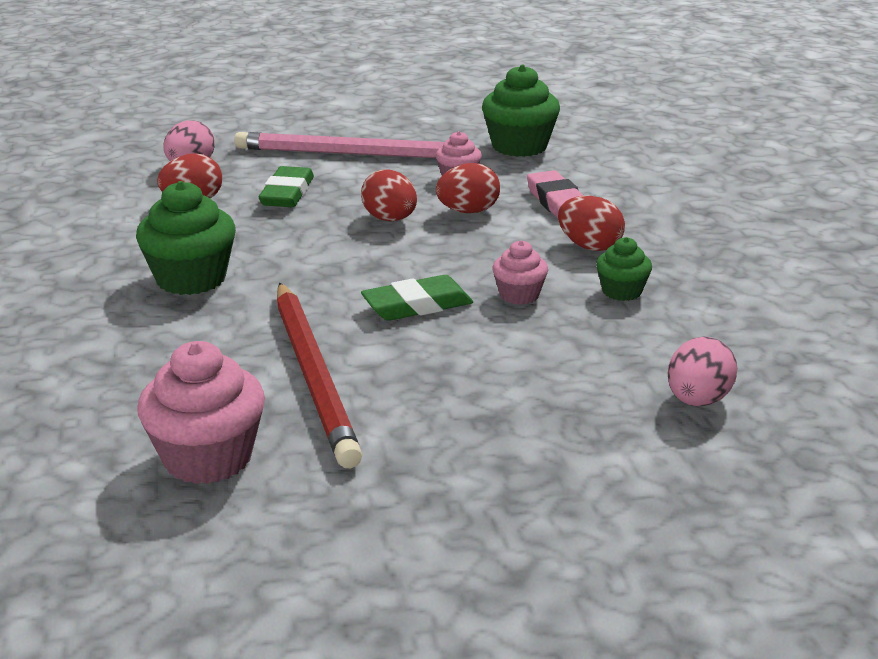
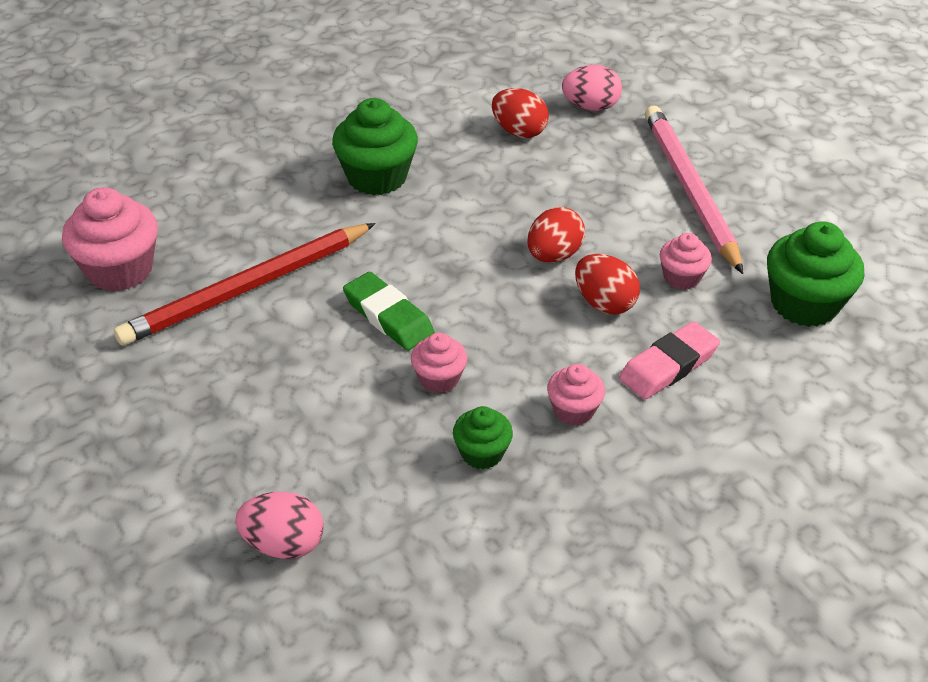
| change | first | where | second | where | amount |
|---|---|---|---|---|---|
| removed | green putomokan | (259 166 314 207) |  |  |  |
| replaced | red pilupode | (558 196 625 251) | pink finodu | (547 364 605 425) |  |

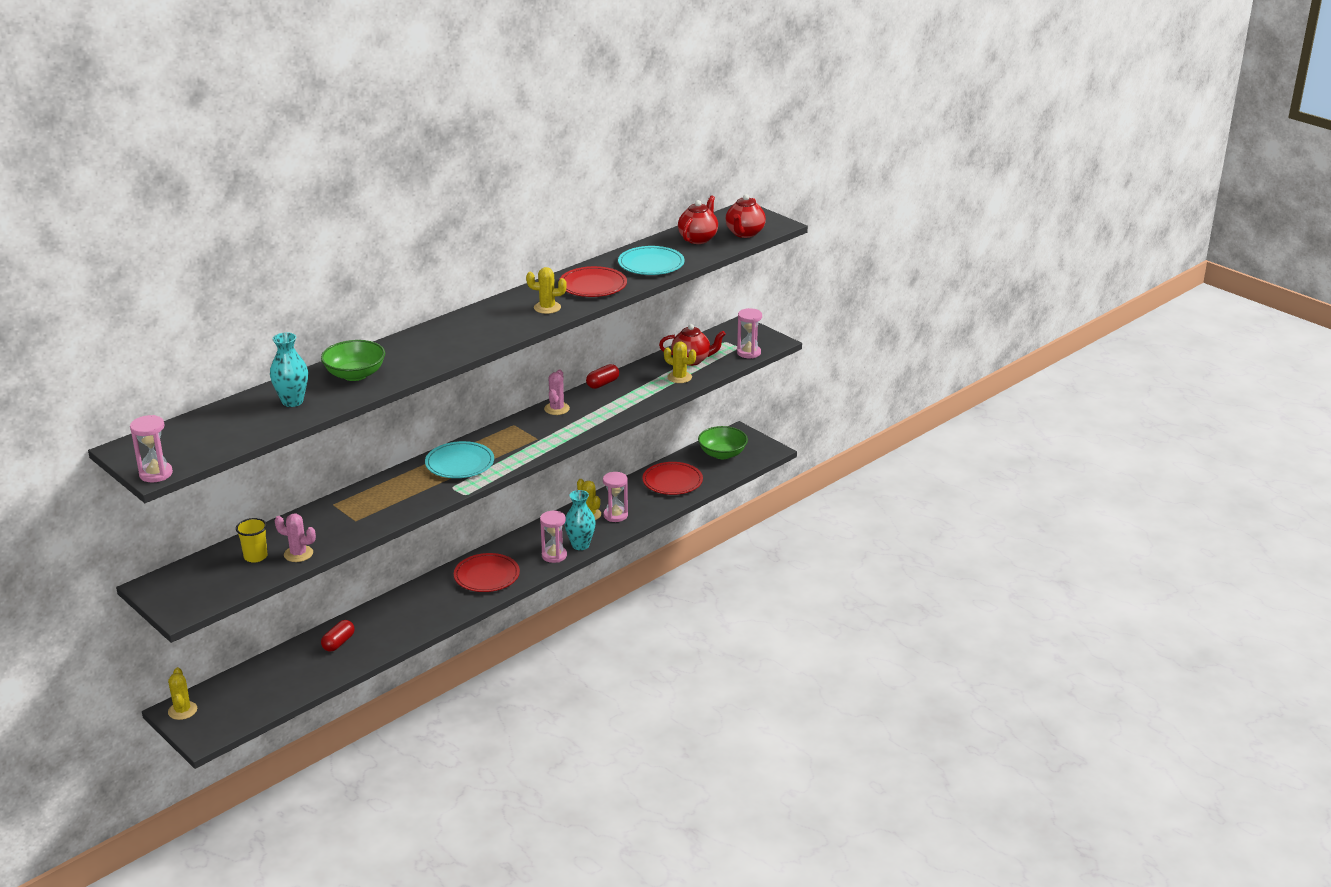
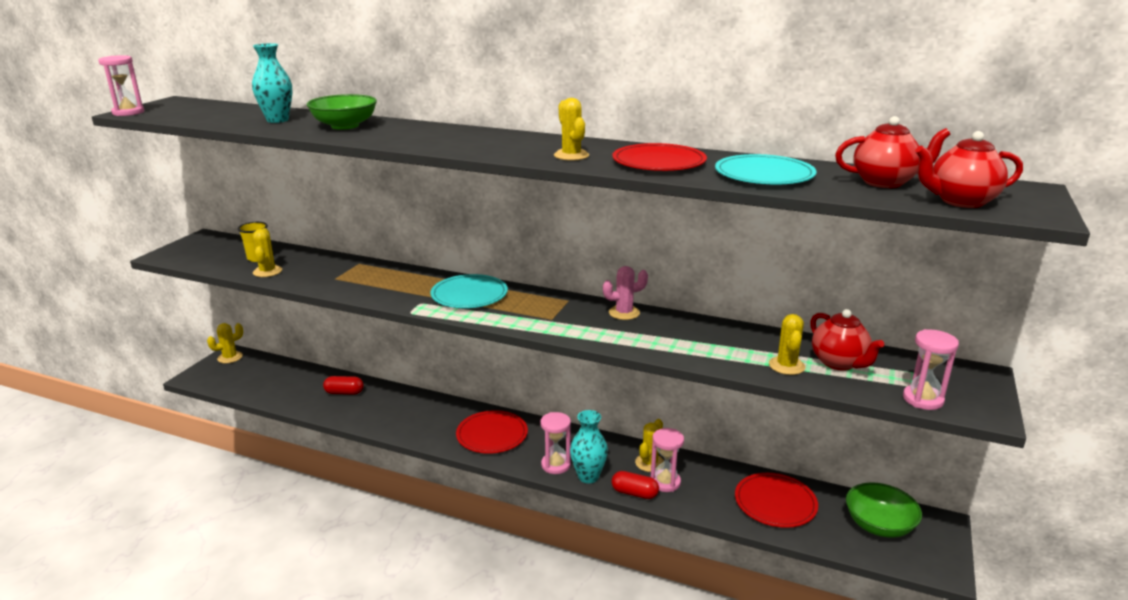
| change | first | where | second | where | amount |
|---|---|---|---|---|---|
| moved | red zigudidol | (586 364 619 389) |  | (611 471 659 499) |  |
| recoloured | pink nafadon | (274 514 316 562) | yellow nafadon | (253 228 282 277) |  |

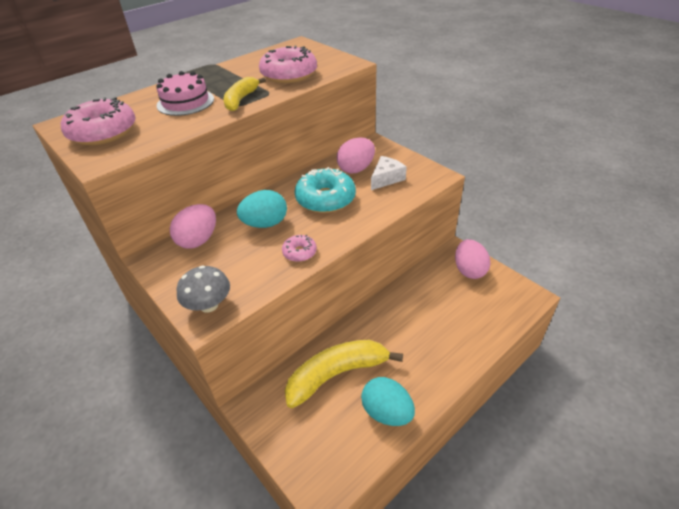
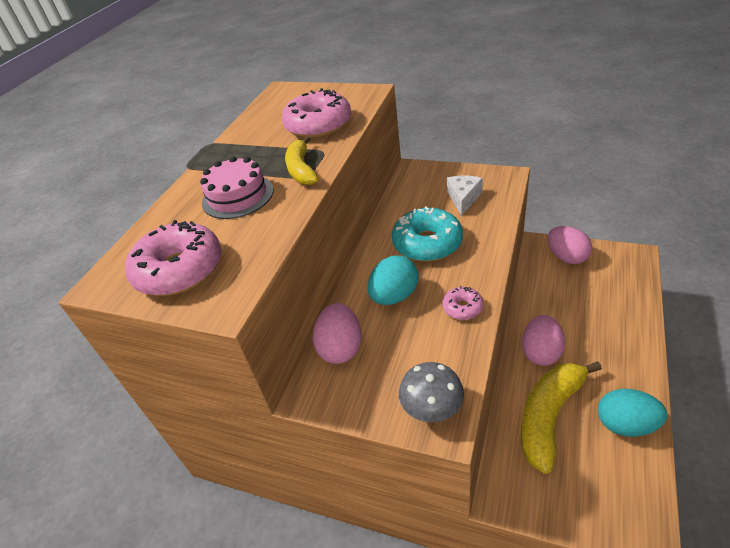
| change | first | where | second | where | amount |
|---|---|---|---|---|---|
| moved | pink pilupode | (337 137 375 173) |  | (522 315 565 366) |  |

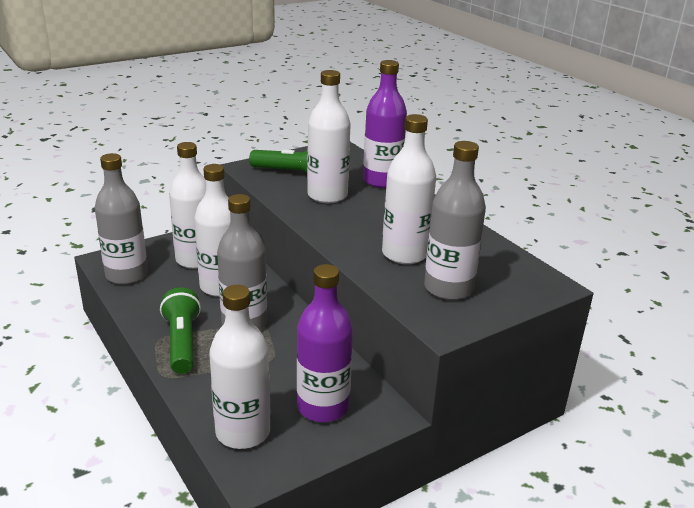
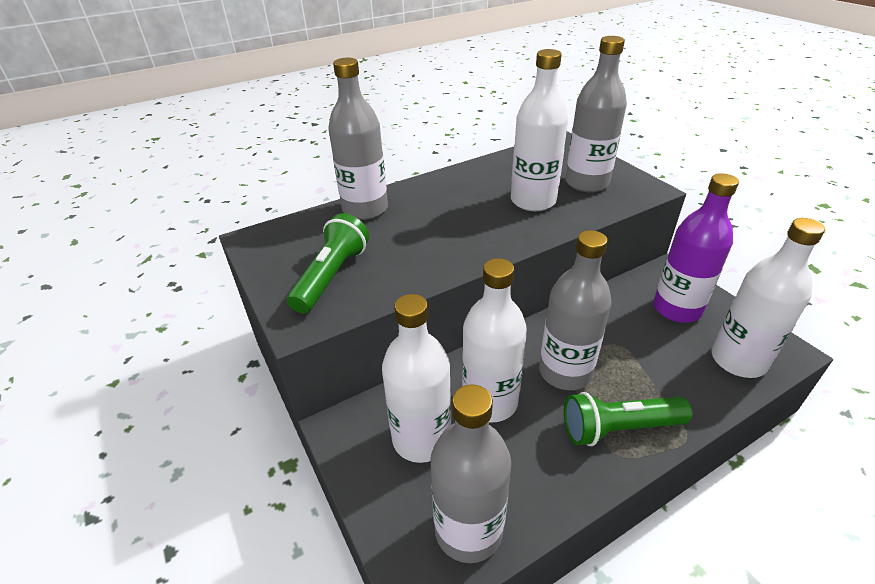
| change | first | where | second | where | amount |
|---|---|---|---|---|---|
| removed | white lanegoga | (307 70 351 203) |  |  |  |
| recoloured | purple lanegoga | (363 60 407 188) | grey lanegoga | (328 58 388 220) |  |

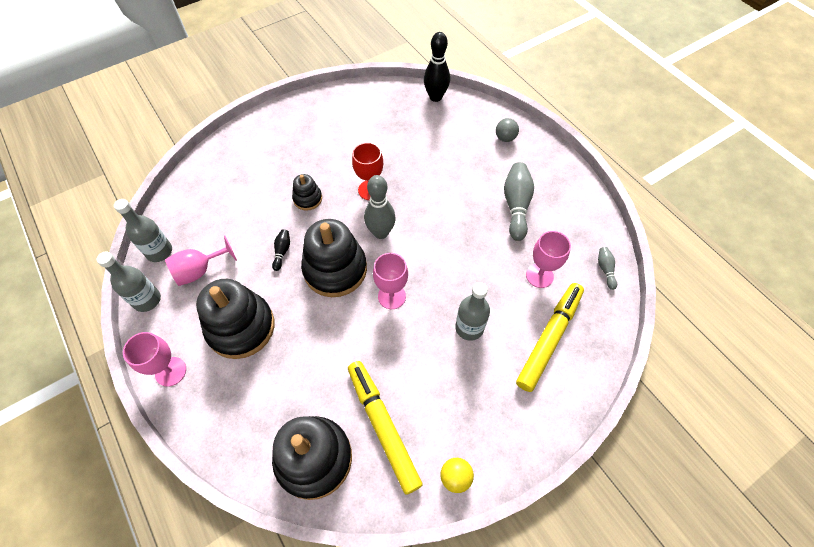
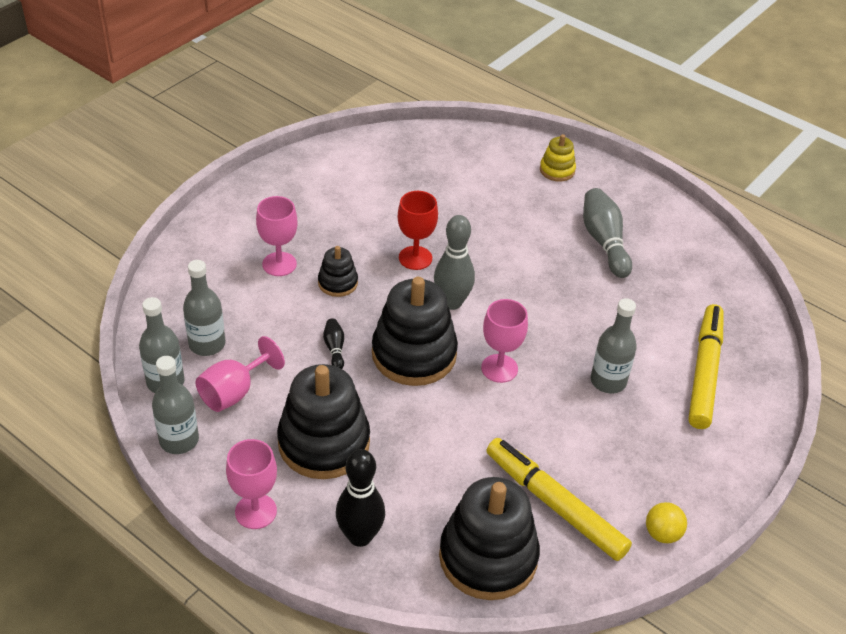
| change | first | where | second | where | amount |
|---|---|---|---|---|---|
| removed | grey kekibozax | (598 247 617 290) |  |  |  |
| added |  |  | grey lanegoga | (183 260 225 356) |  |
| moved | black kekibozax | (424 32 450 102) |  | (336 449 385 547) |  |
| moved | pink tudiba | (526 231 571 288) |  | (256 196 298 276) |  |
| replaced | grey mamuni | (496 118 519 142) | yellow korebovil | (540 134 576 181) |  |

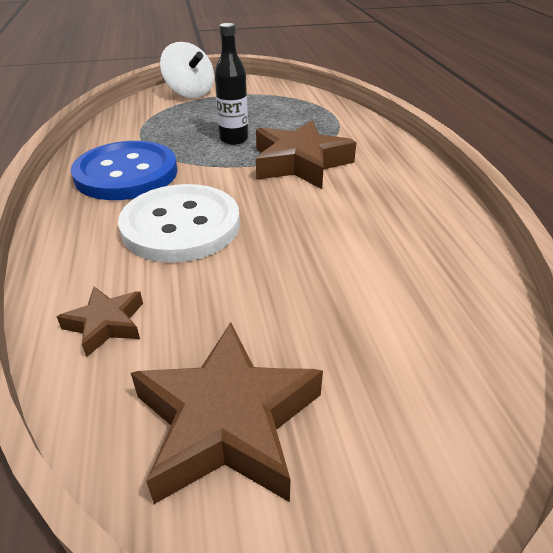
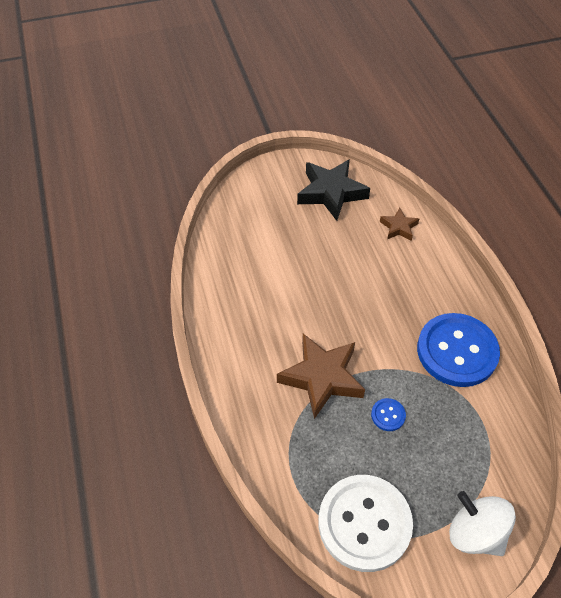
| change | first | where | second | where | amount |
|---|---|---|---|---|---|
| moved | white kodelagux | (118 184 240 263) |  | (318 475 413 572) |  |
| replaced | black lanegoga | (215 23 248 145) | blue kodelagux | (371 398 406 431) |  |
| recoloured | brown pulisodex | (131 322 323 504) | black pulisodex | (297 159 370 221) |  |

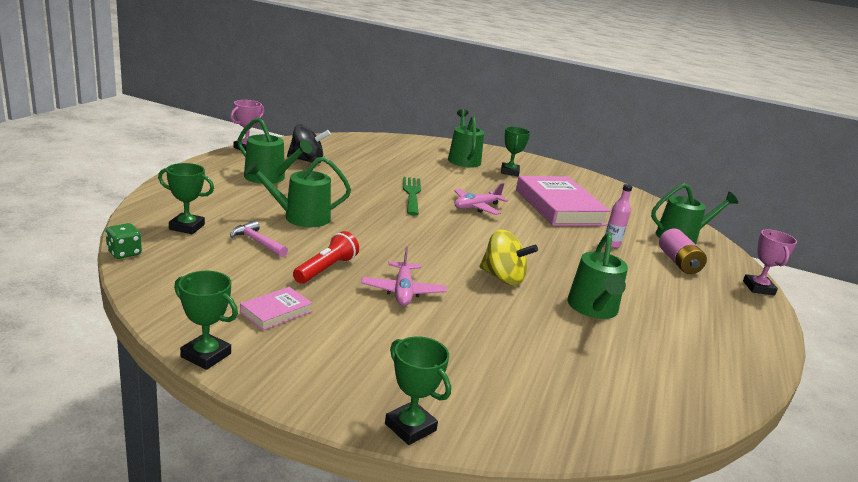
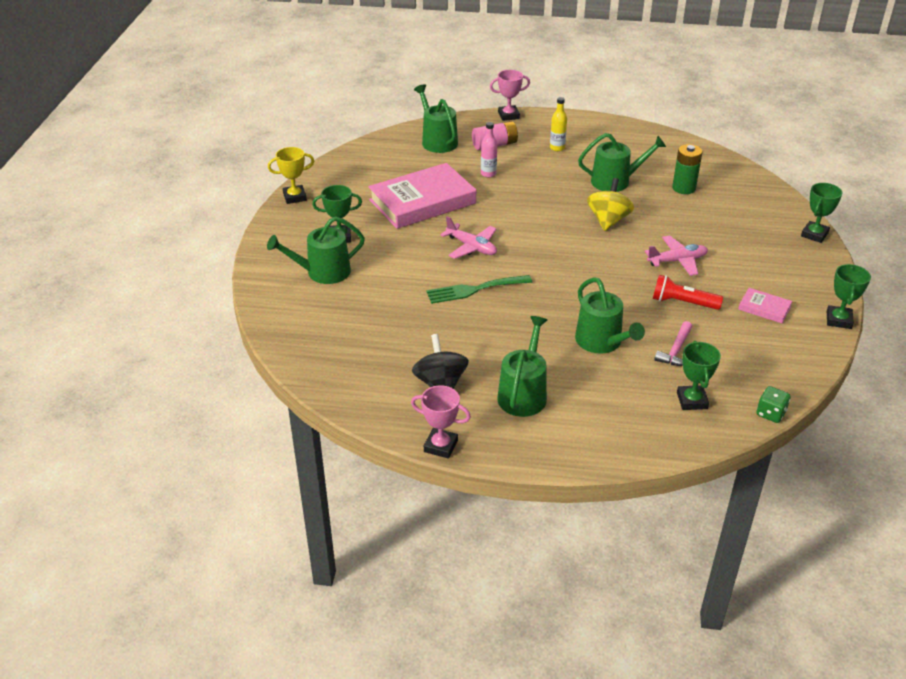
| change | first | where | second | where | amount |
|---|---|---|---|---|---|
| added |  |  | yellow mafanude | (268 147 314 204) |  |
| added |  |  | yellow lanegoga | (550 97 567 151) |  |
| added |  |  | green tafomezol | (672 144 703 194) |  |

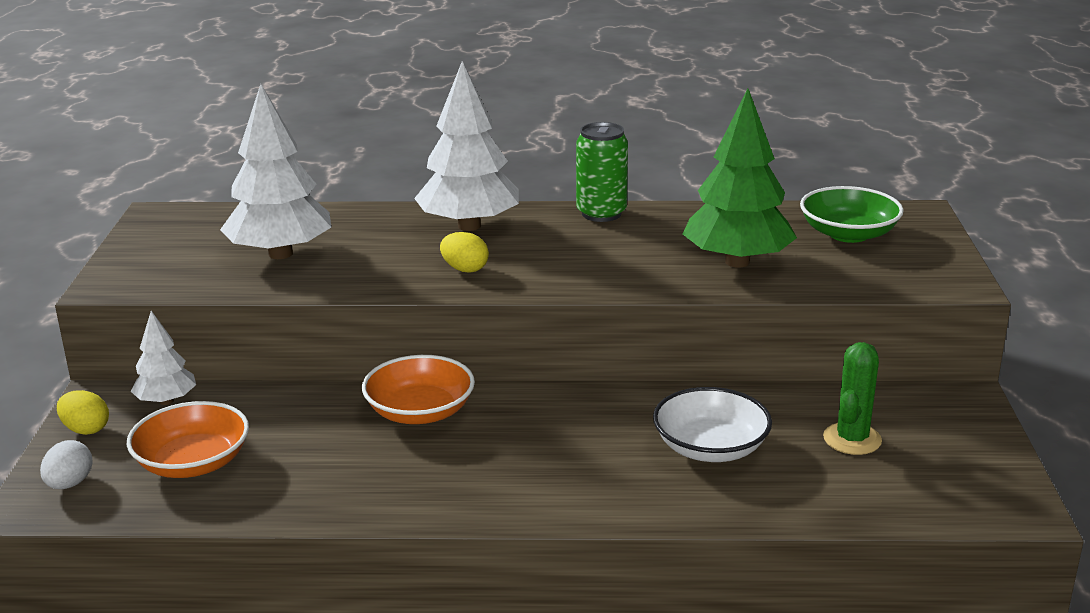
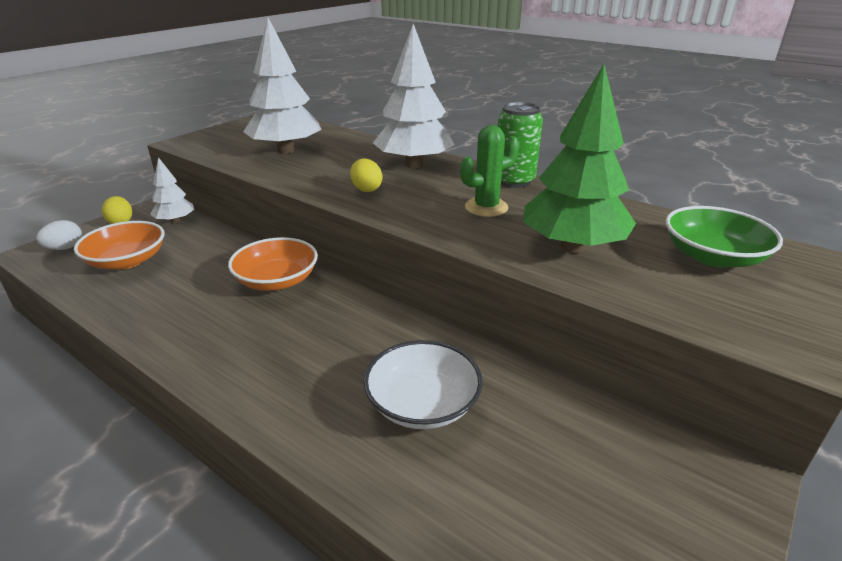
| change | first | where | second | where | amount |
|---|---|---|---|---|---|
| moved | green nafadon | (823 342 882 455) |  | (460 125 519 217) |  |

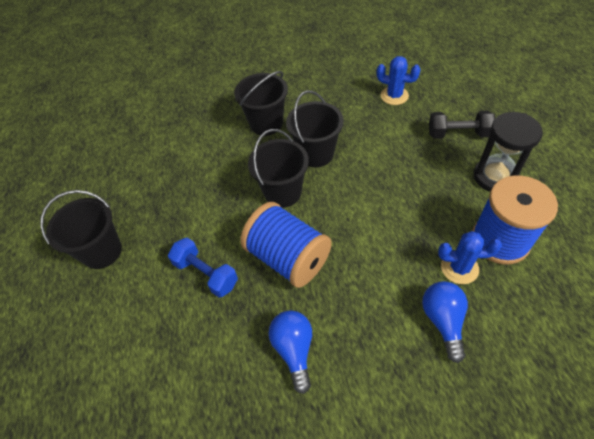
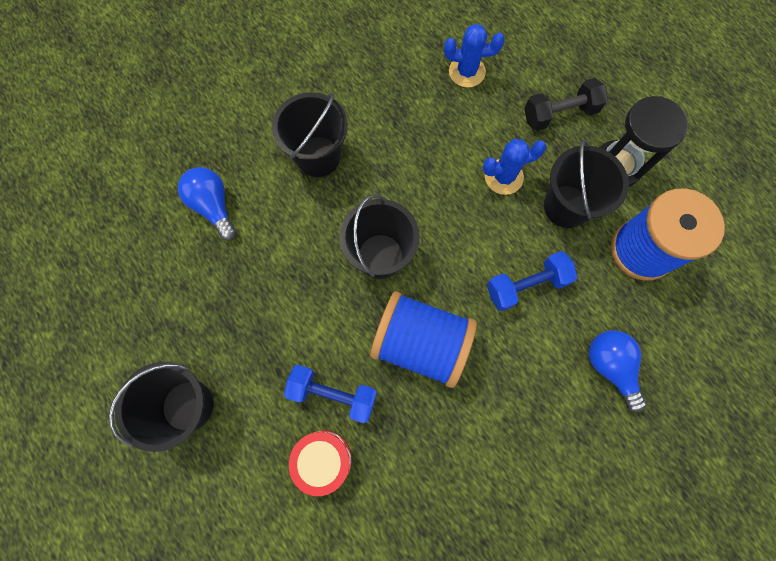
| change | first | where | second | where | amount |
|---|---|---|---|---|---|
| added |  |  | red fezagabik | (289 430 352 496) |  |
| added |  |  | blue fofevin | (487 251 577 311) |  |
| moved | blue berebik | (269 310 312 394) |  | (178 167 237 241) |  |
| moved | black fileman | (286 90 344 167) |  | (544 140 629 228) |  |
| moved | blue nafadon | (438 231 502 284) |  | (483 139 547 195) |  |

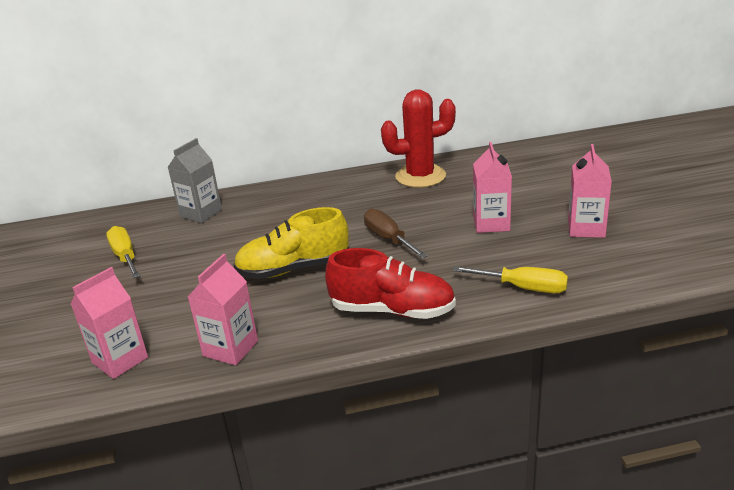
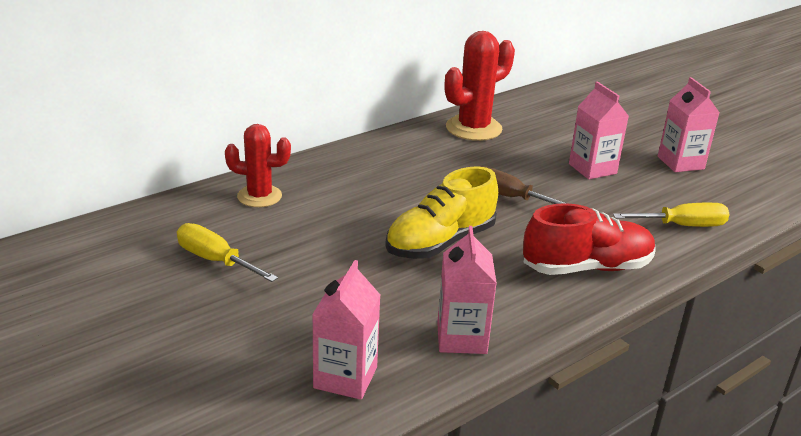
| change | first | where | second | where | amount |
|---|---|---|---|---|---|
| replaced | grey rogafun | (167 138 222 223) | red nafadon | (225 124 291 207) |  |

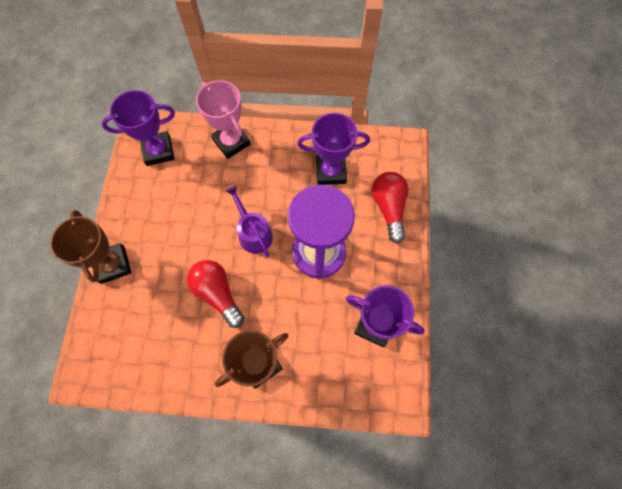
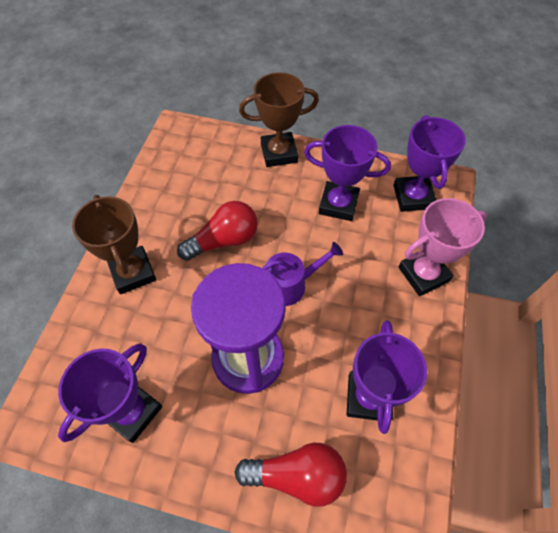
| change | first | where | second | where | amount |
|---|---|---|---|---|---|
| added |  |  | purple mafanude | (304 125 391 221) |  |

